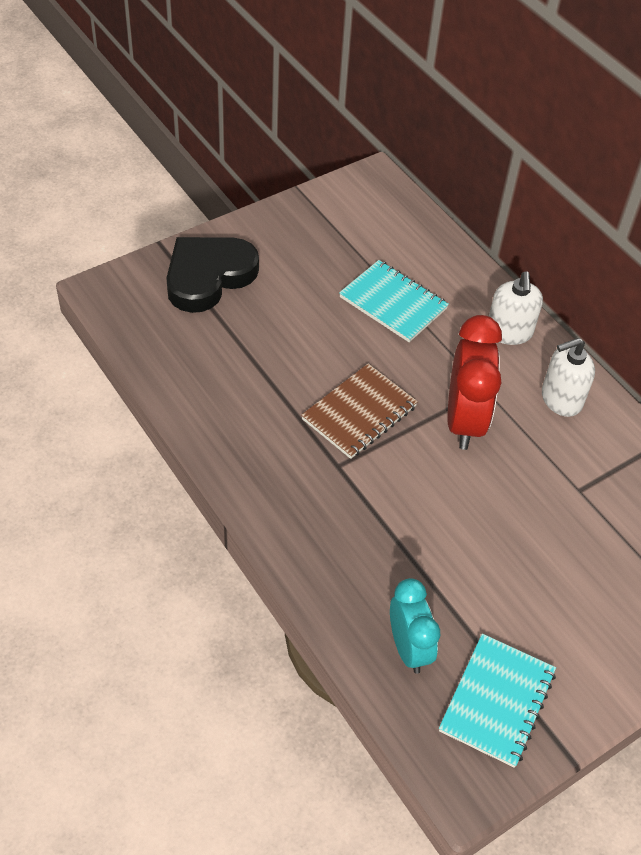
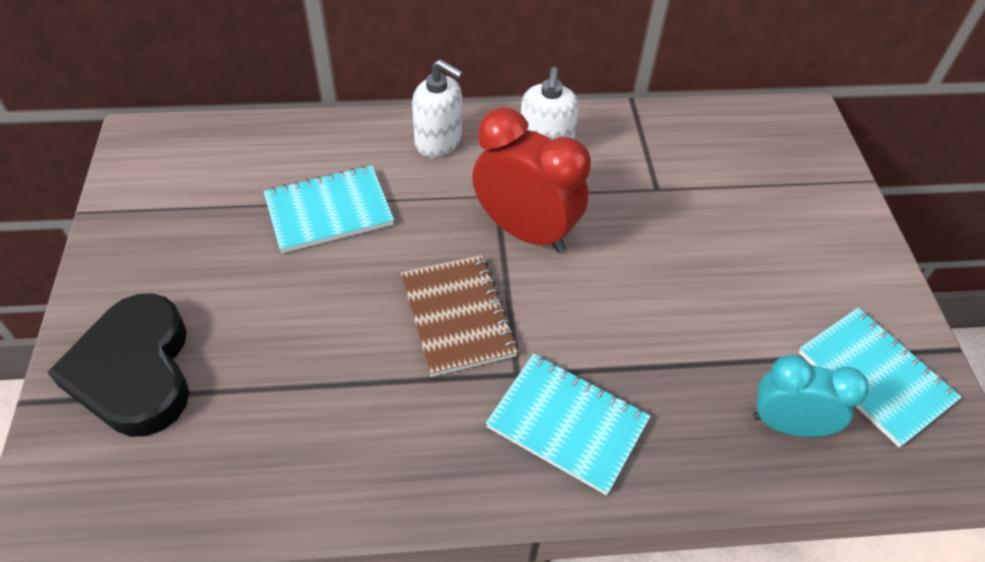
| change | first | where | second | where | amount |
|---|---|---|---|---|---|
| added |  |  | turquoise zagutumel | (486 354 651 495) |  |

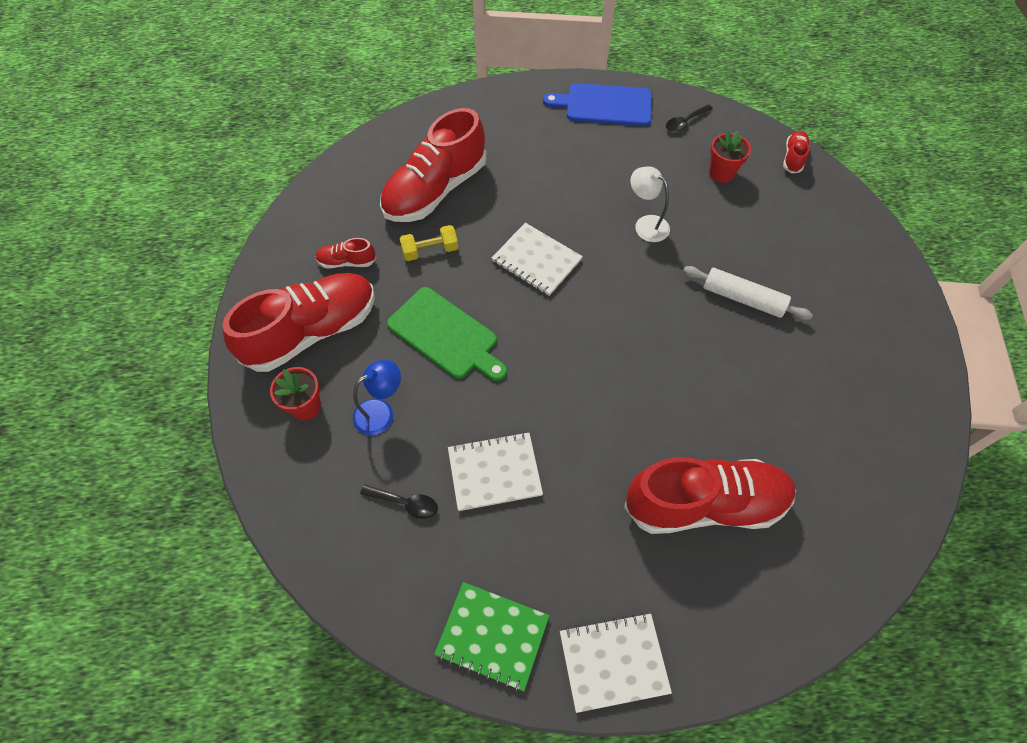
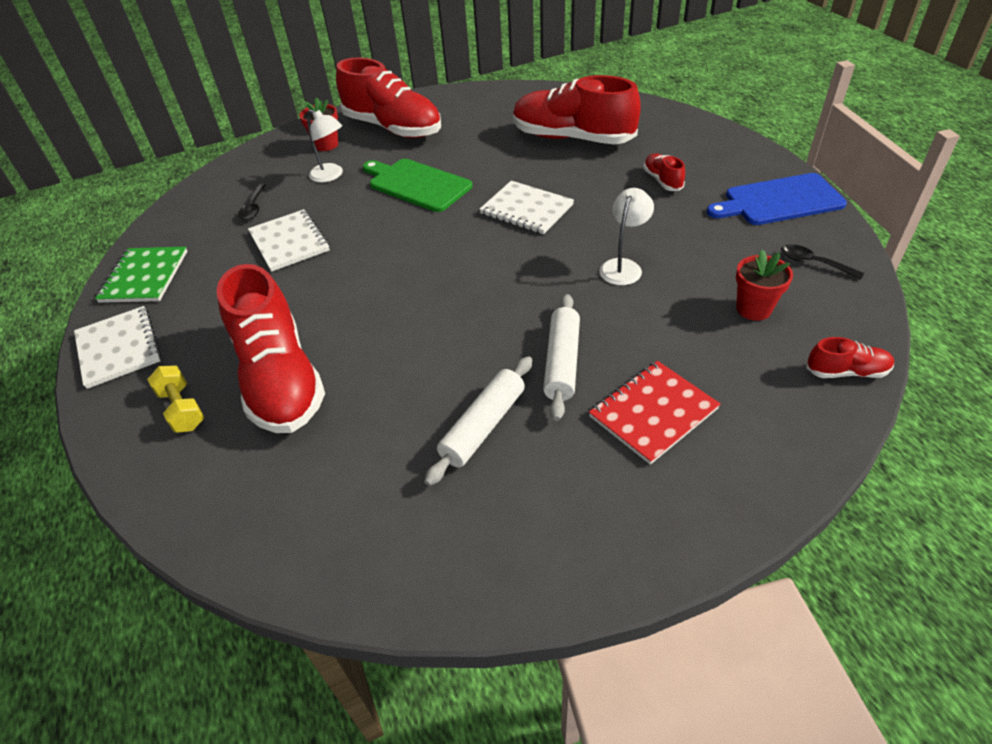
| change | first | where | second | where | amount |
|---|---|---|---|---|---|
| added |  |  | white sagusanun | (424 356 532 486) |  |
| added |  |  | red zagutumel | (589 361 720 465) |  |
| moved | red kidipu | (315 238 376 268) |  | (643 154 685 191) |  |
| moved | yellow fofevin | (400 225 458 261) |  | (147 366 204 433) |  |
| recoloured | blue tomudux | (353 360 401 435) | white tomudux | (307 109 343 183) |  |
| turned | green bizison | (387 287 507 381) |  | (363 159 472 212) | 105 degrees clockwise |
| turned | white zagutumel | (492 223 583 296) |  | (479 181 574 234) | 75 degrees counterclockwise |
| turned | blue bizison | (543 83 652 126) |  | (707 173 847 225) | 90 degrees counterclockwise |

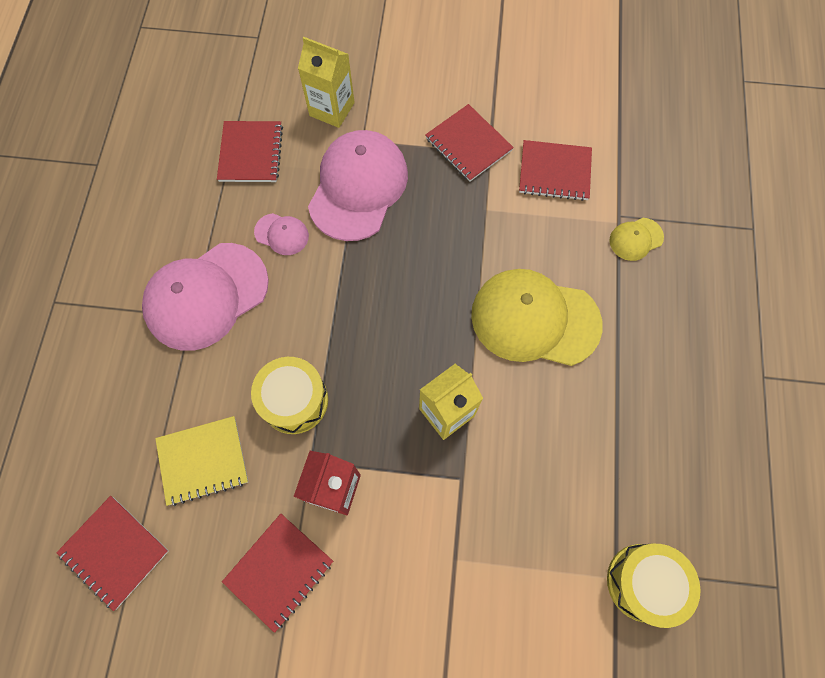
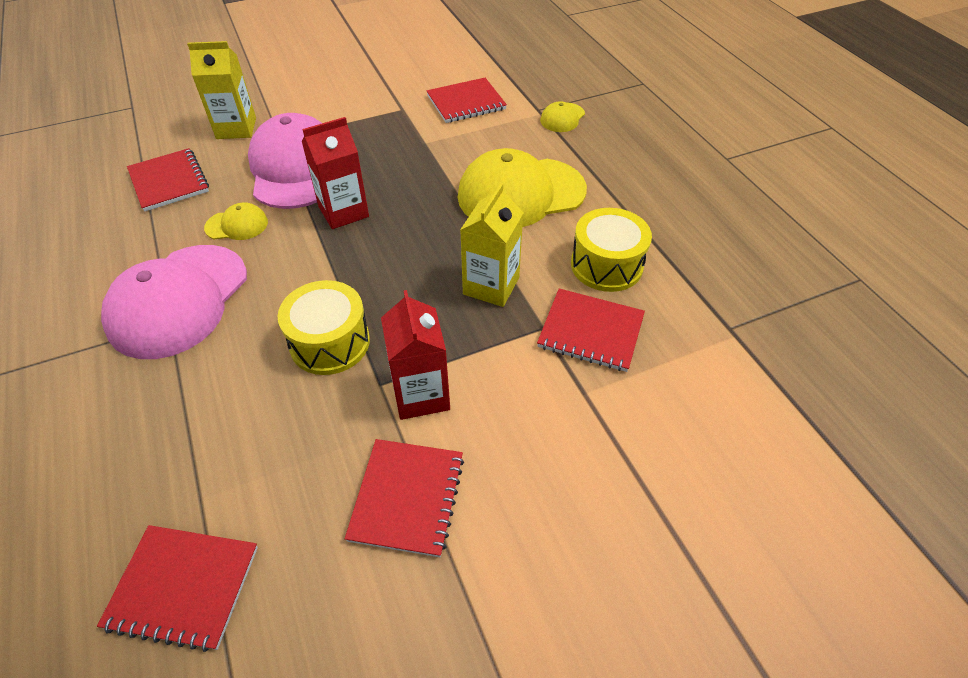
| change | first | where | second | where | amount |
|---|---|---|---|---|---|
| removed | yellow zagutumel | (155 416 248 506) |  |  |  |
| added |  |  | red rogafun | (302 117 369 229) |  |
| moved | red zagutumel | (425 104 514 182) |  | (537 288 645 372) |  |
| moved | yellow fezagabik | (607 544 701 628) |  | (571 208 652 292) |  |
| recoloured | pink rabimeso | (254 213 309 255) | yellow rabimeso | (204 202 268 240) |  |

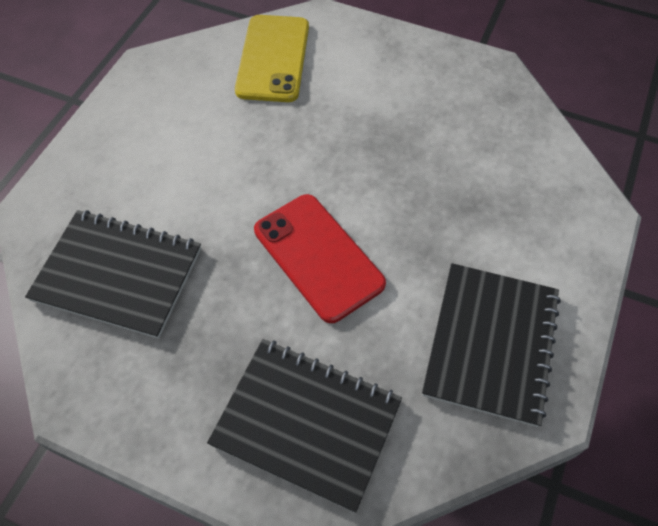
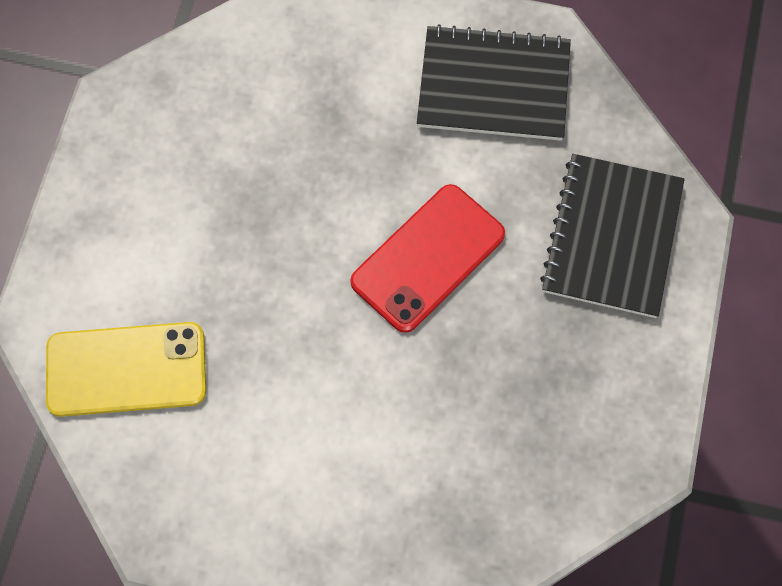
| change | first | where | second | where | amount |
|---|---|---|---|---|---|
| removed | black zagutumel | (25 210 201 339) |  |  |  |

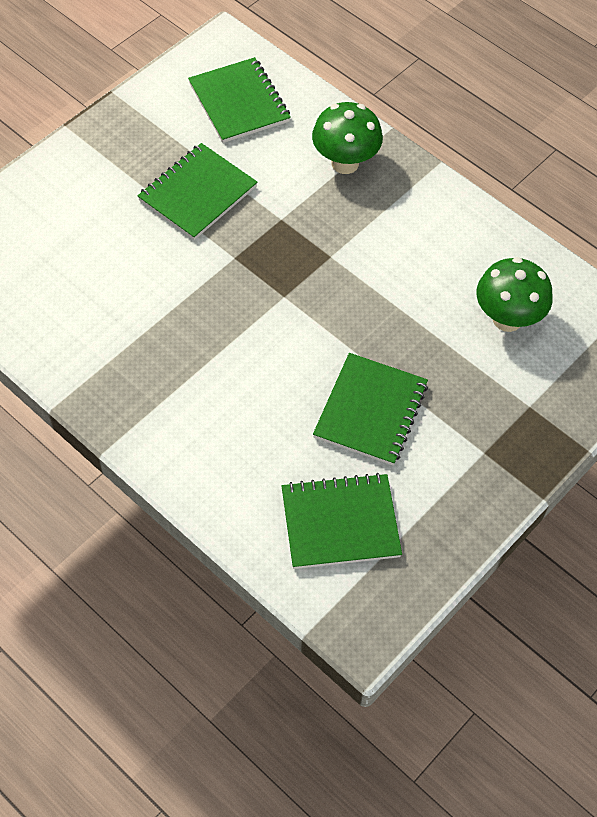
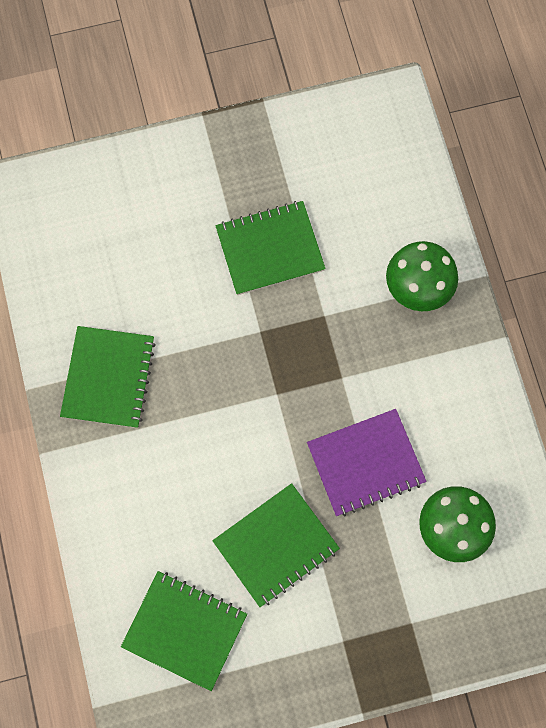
| change | first | where | second | where | amount |
|---|---|---|---|---|---|
| added |  |  | purple zagutumel | (307 409 427 516) |  |
| moved | green zagutumel | (188 57 291 143) |  | (60 326 156 428) |  |

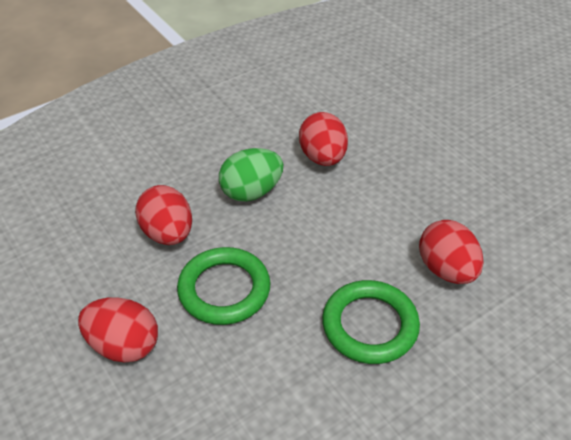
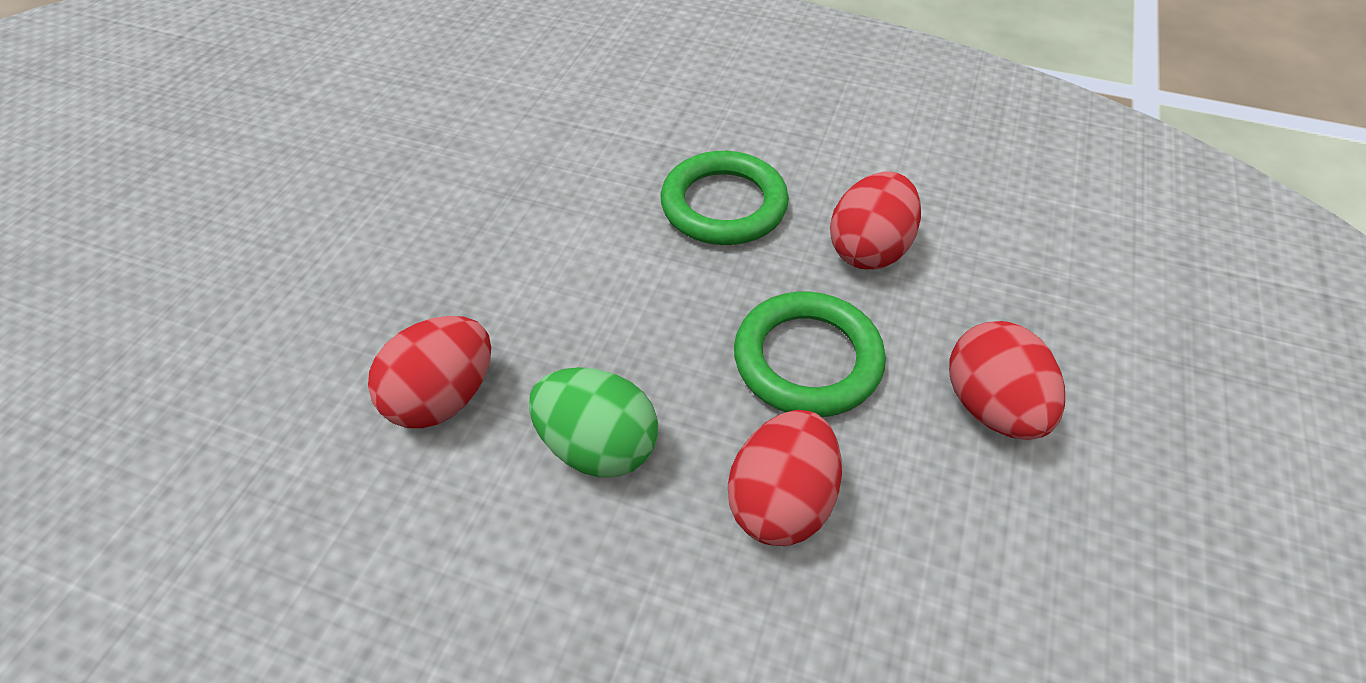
| change | first | where | second | where | amount |
|---|---|---|---|---|---|
| moved | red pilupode | (419 220 484 284) |  | (830 172 921 270) |  |

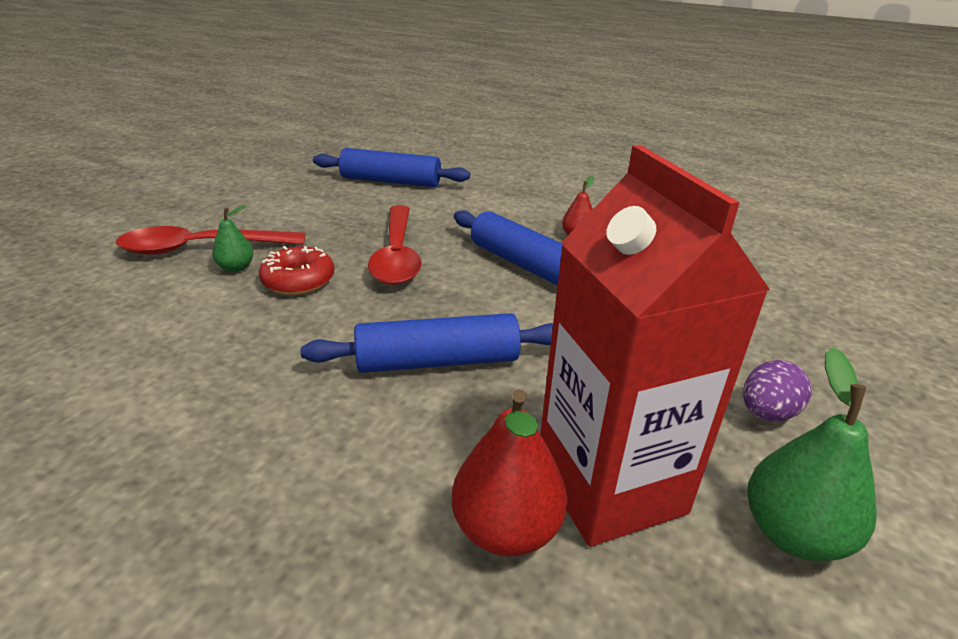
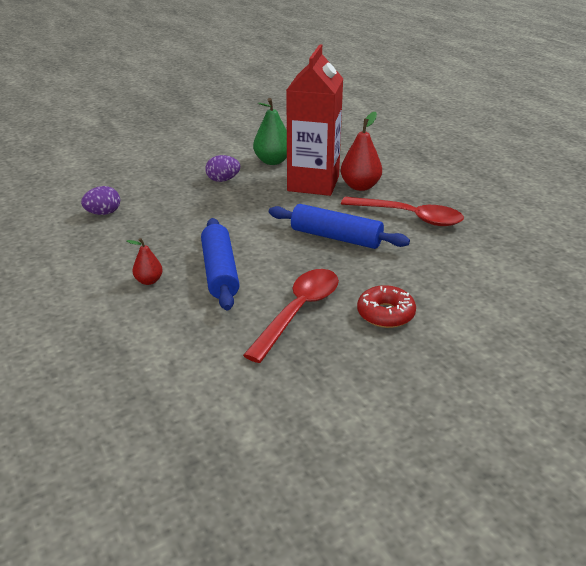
| change | first | where | second | where | amount |
|---|---|---|---|---|---|
| removed | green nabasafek | (212 205 253 272) |  |  |  |
| removed | blue sagusanun | (313 148 470 187) |  |  |  |
| added |  |  | purple pilupode | (81 186 120 215) |  |
| moved | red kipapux | (116 226 305 255) |  | (341 197 464 226) |  |

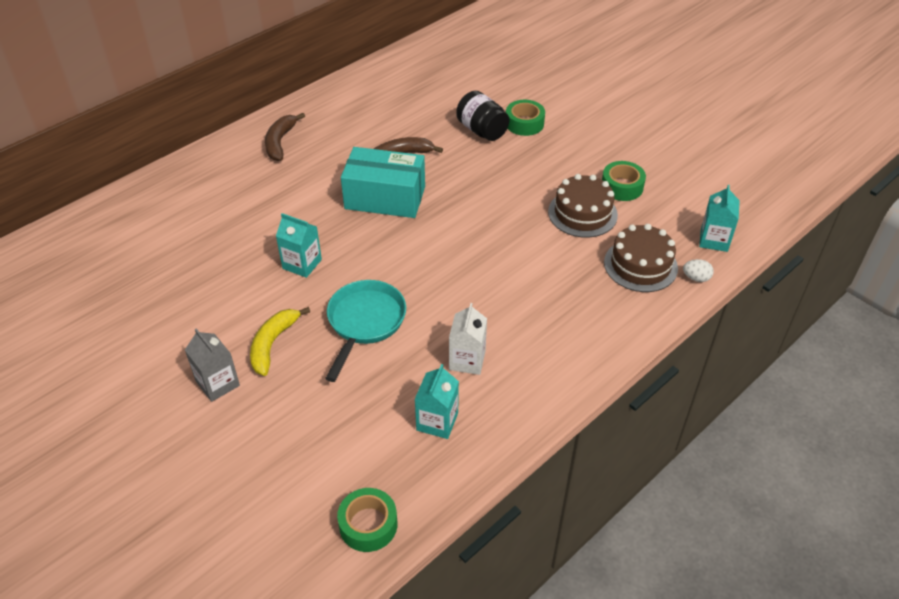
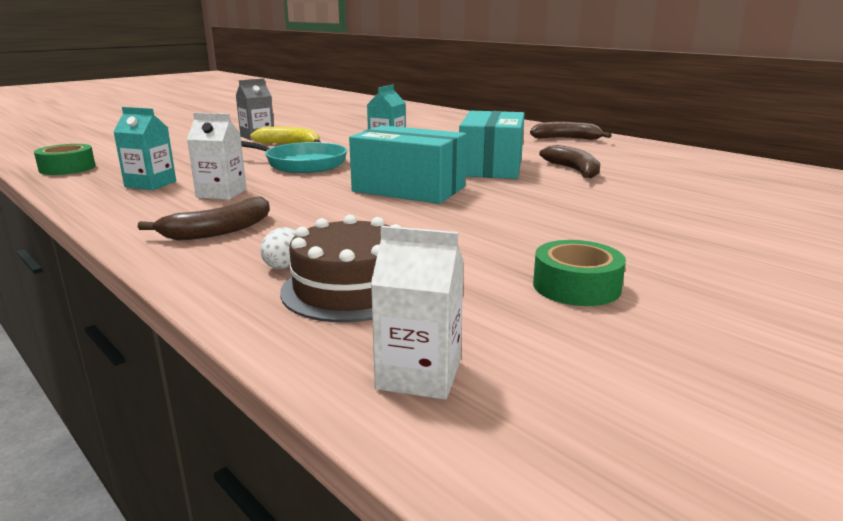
| change | first | where | second | where | amount |
|---|---|---|---|---|---|
| removed | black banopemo | (456 91 510 141) |  |  |  |
| removed | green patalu | (506 100 545 136) |  |  |  |
| removed | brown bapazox | (548 174 618 238) |  |  |  |
| added |  |  | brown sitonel | (138 196 270 241) |  |
| added |  |  | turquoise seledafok | (349 125 467 204) |  |
| moved | white pilupode | (683 259 714 282) |  | (260 227 295 269) |  |
| recoloured | turquoise rogafun | (699 185 740 252) | white rogafun | (371 226 464 400) |  |

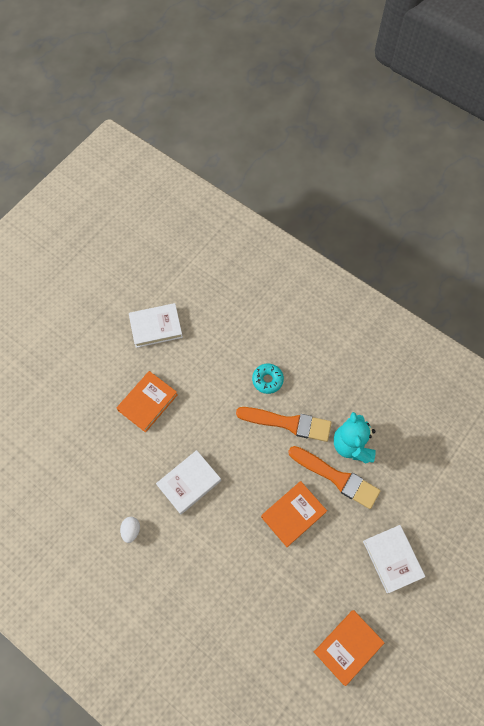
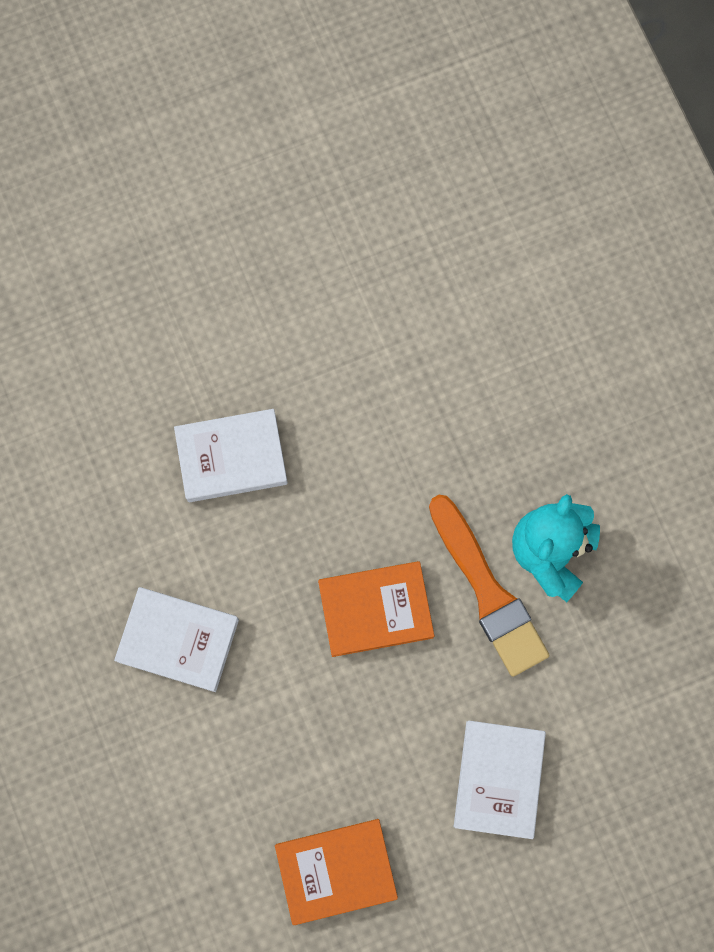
| change | first | where | second | where | amount |
|---|---|---|---|---|---|
| removed | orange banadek | (117 371 178 432) |  |  |  |
| removed | white pilupode | (120 517 140 543) |  |  |  |
| removed | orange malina | (236 407 331 442) |  |  |  |
| removed | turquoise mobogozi | (252 364 284 394) |  |  |  |
| moved | white banadek | (129 303 183 348) |  | (114 587 239 692) |  |

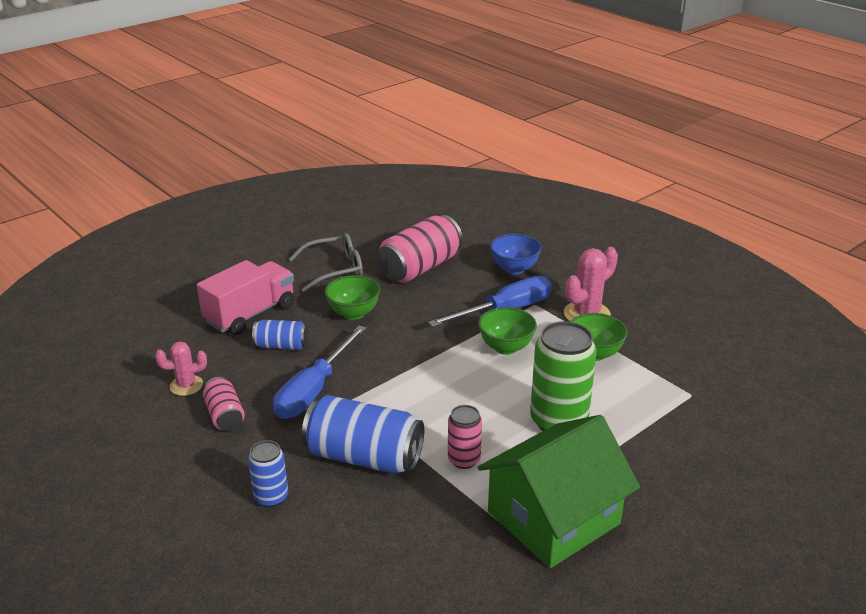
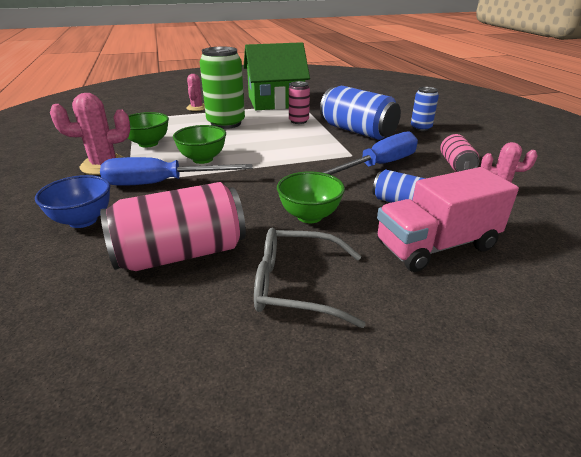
| change | first | where | second | where | amount |
|---|---|---|---|---|---|
| added |  |  | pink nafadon | (186 74 205 111) |  |

